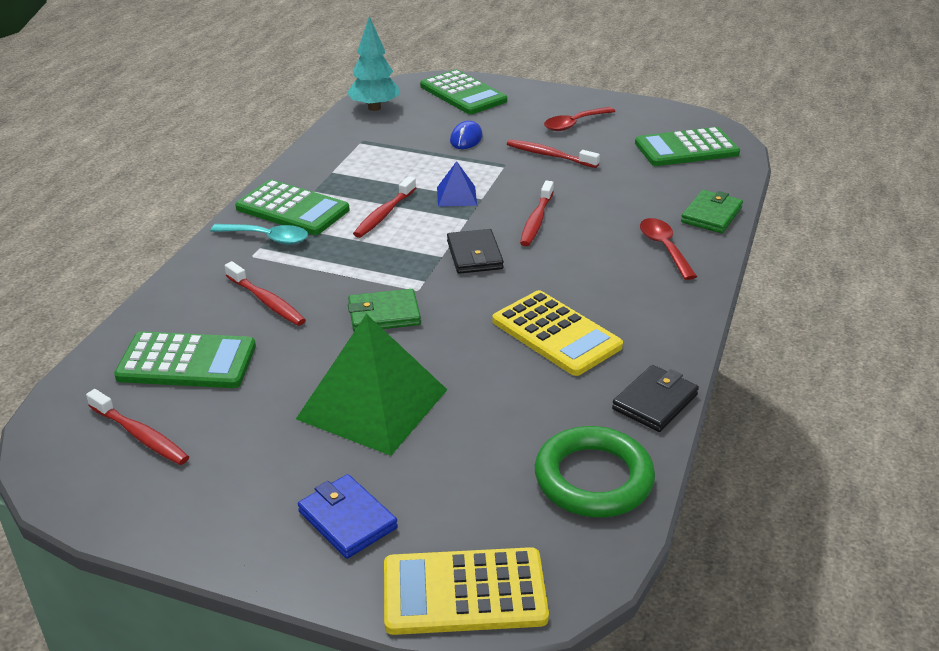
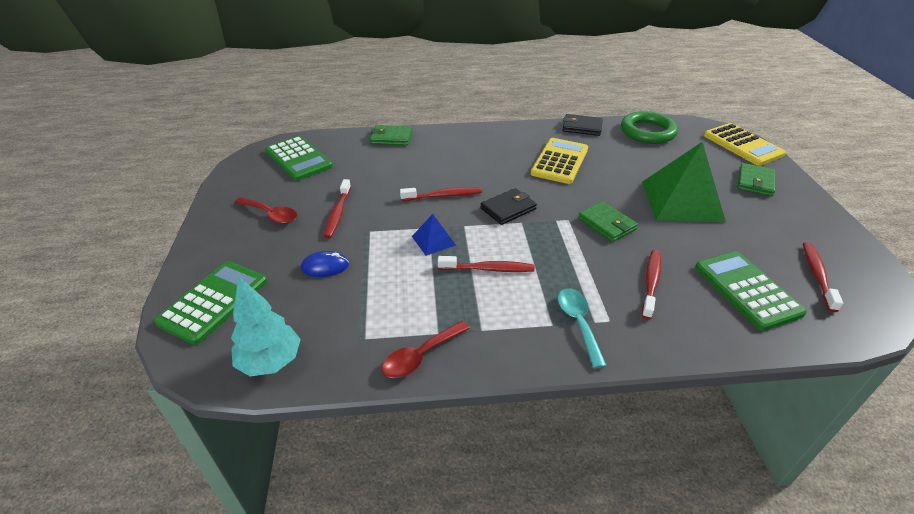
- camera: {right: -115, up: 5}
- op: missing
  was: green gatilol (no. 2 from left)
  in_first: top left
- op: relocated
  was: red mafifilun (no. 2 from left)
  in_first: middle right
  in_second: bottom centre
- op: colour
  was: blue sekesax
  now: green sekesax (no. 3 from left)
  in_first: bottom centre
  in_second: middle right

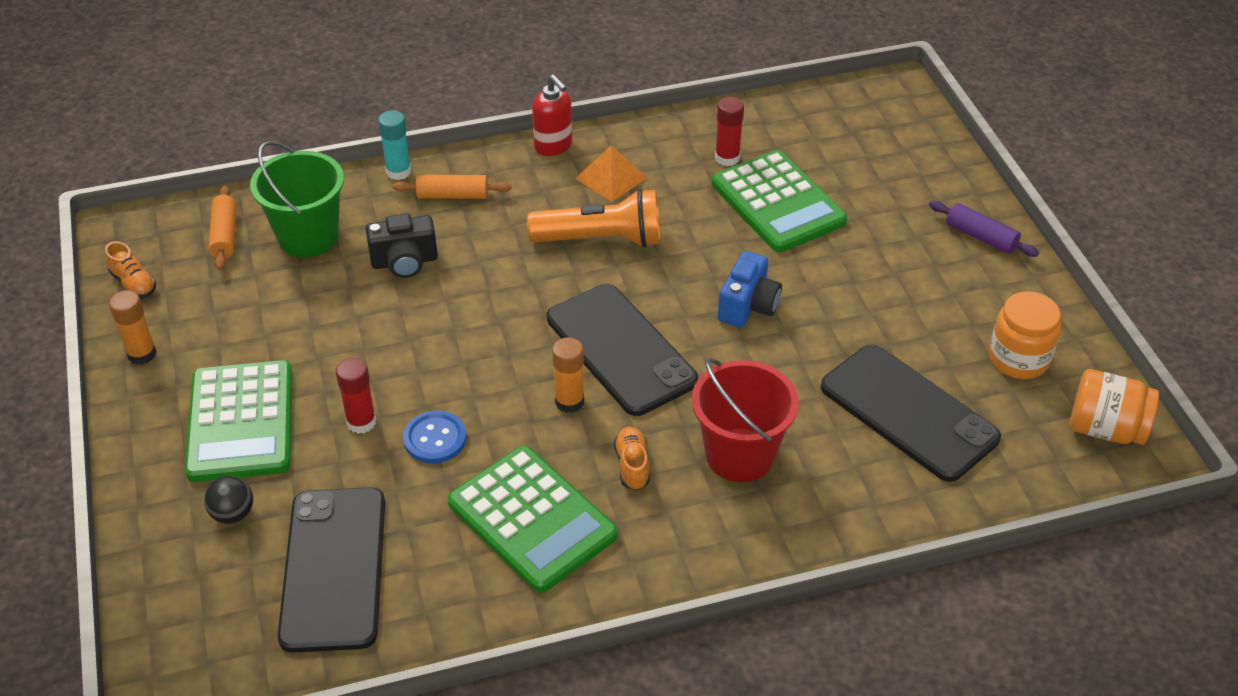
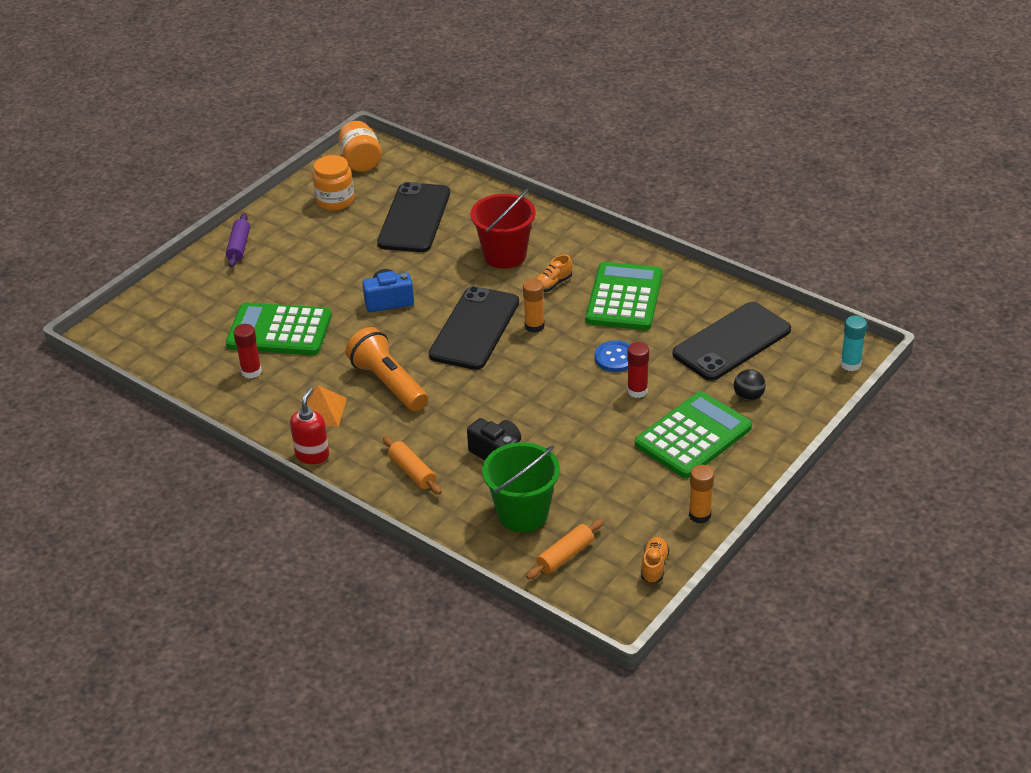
- camera: {right: -125, up: -5}
- op: relocated
  was: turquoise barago
  in_first: top left
  in_second: middle right
- op: spun
  was: green gatilol (no. 3 from left in the first image)
  in_first: top centre
  in_second: middle left
  clockwise: -105

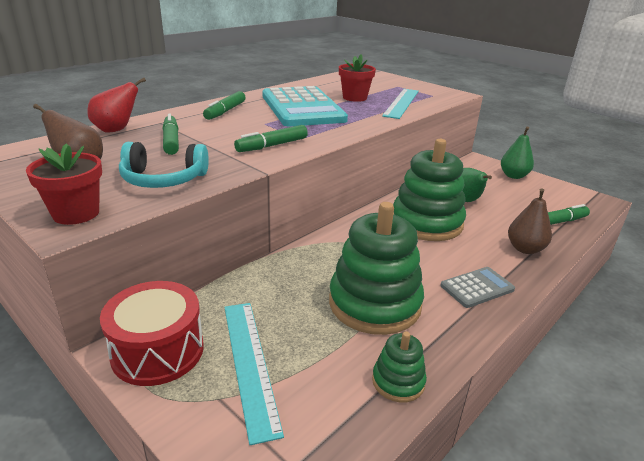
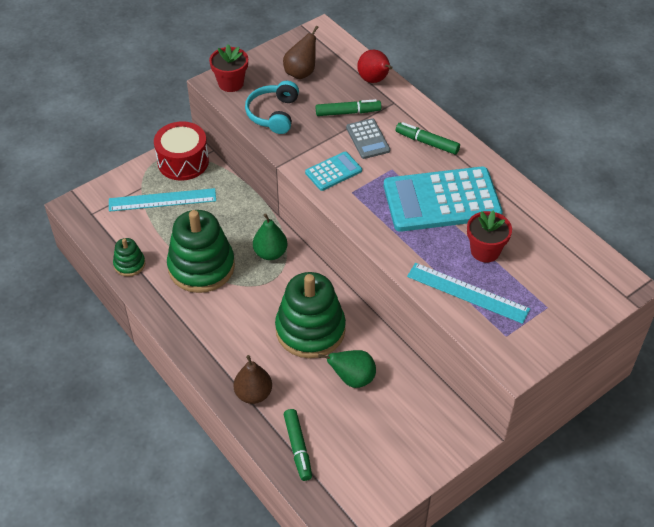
- camera: {right: 100, up: 20}
- op: relocated
  was: grey gatilol
  in_first: middle right
  in_second: top centre
- op: relocated
  was: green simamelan (no. 2 from left in the first image)
  now: green simamelan (no. 1 from left)
  in_first: top right
  in_second: centre
- op: exchanged
  was: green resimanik (no. 3 from left)
  now: turquoise gatilol (no. 1 from left)
  in_first: top centre
  in_second: top centre

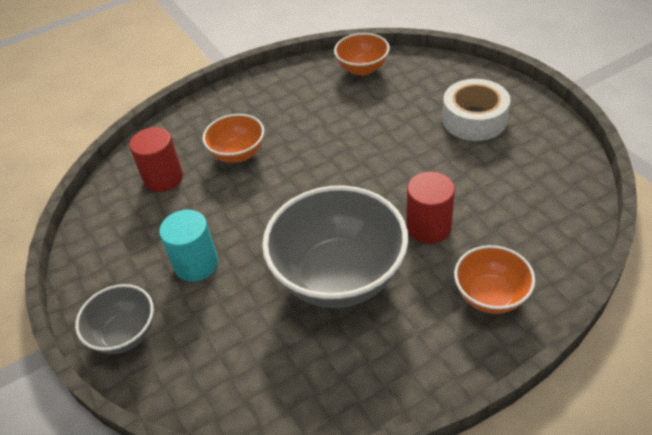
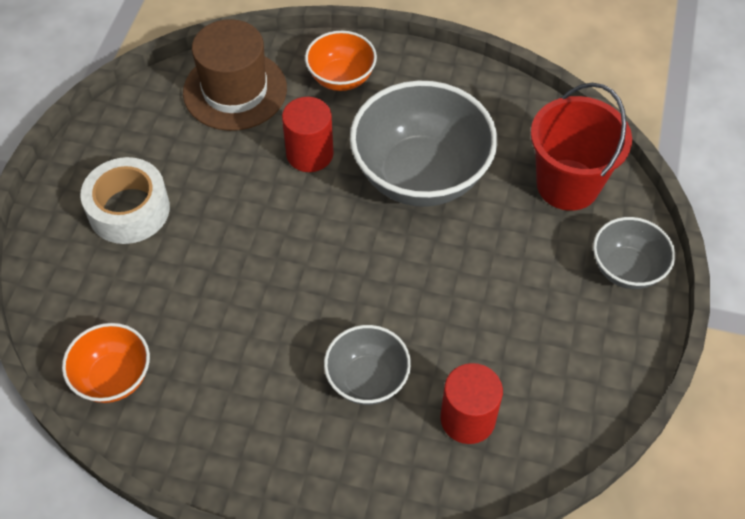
- camera: {right: -140, up: 10}
- op: missing
  was: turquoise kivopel
  in_first: middle left
- op: appeared
  now: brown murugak
  in_second: top left
- op: appeared
  now: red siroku
  in_second: top right
- op: colour
  was: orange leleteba (no. 1 from left)
  now: grey leleteba (no. 1 from left)
  in_first: top centre
  in_second: bottom centre

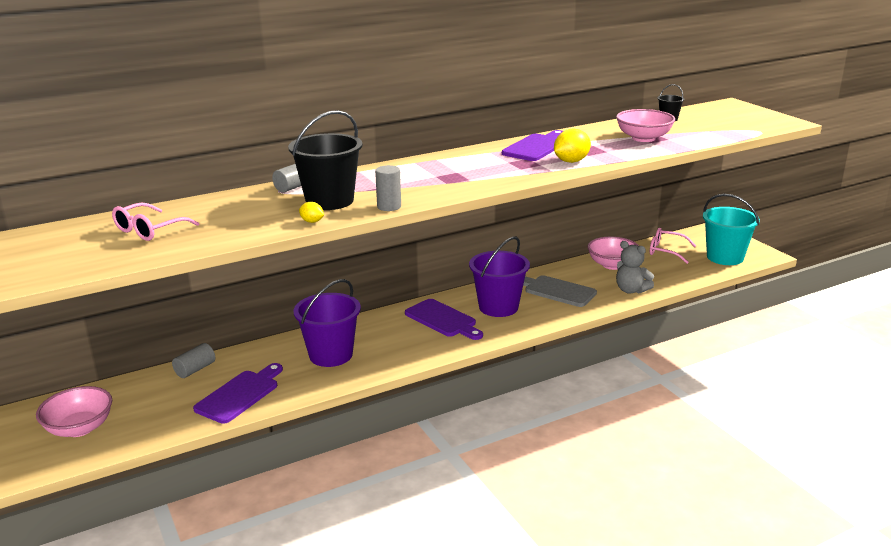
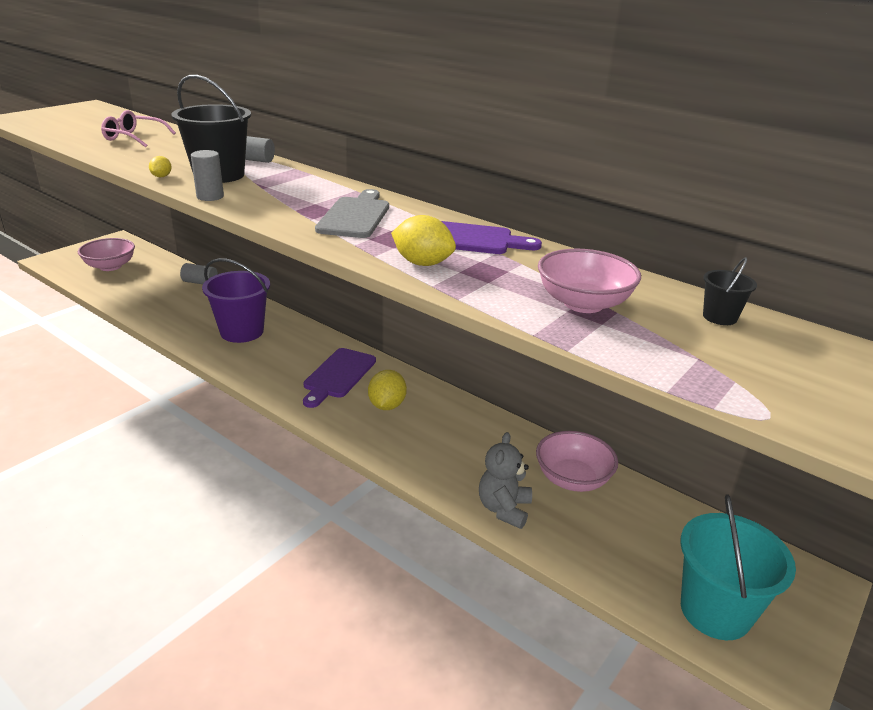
- camera: {right: 65, up: 5}
- op: missing
  was: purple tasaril (no. 1 from left)
  in_first: bottom left
- op: missing
  was: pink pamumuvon (no. 2 from left)
  in_first: middle right
- op: relocated
  was: grey tasaril
  in_first: centre
  in_second: top centre
- op: exchanged
  was: purple siroku (no. 2 from left)
  now: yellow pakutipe (no. 2 from left)
  in_first: centre
  in_second: centre

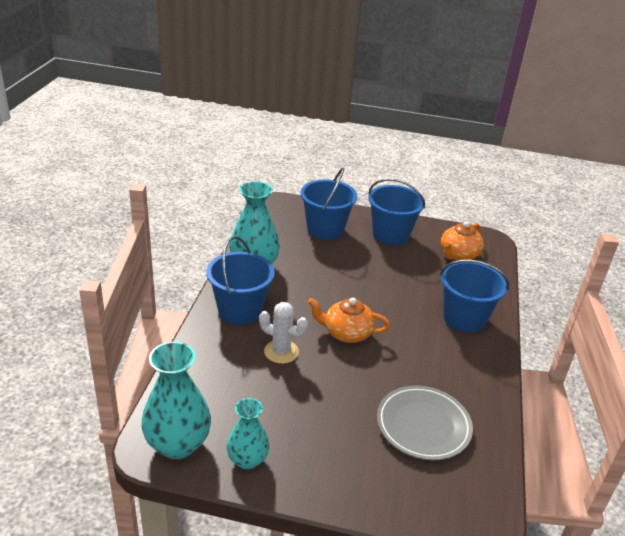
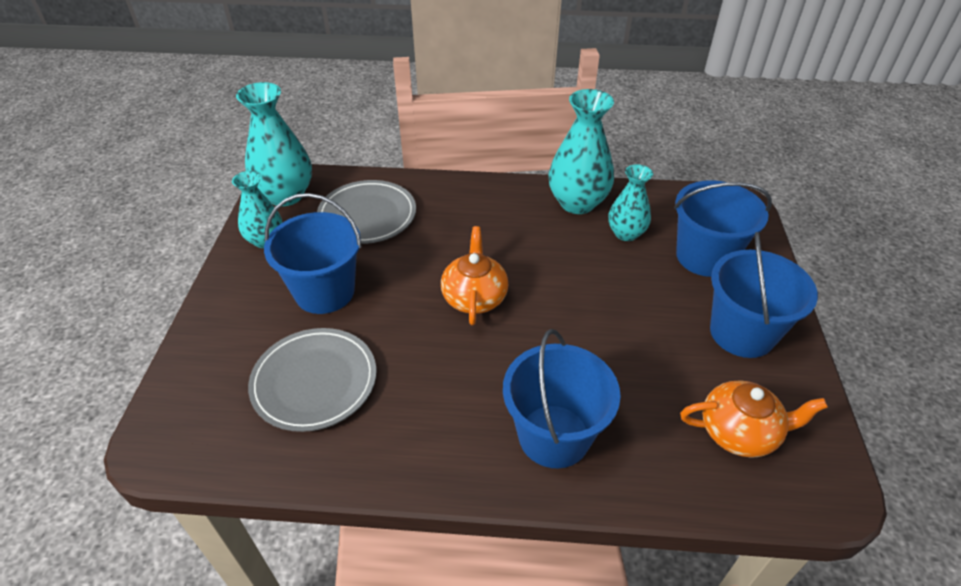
- camera: {right: 85, up: 10}
- op: missing
  was: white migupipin
  in_first: centre
- op: appeared
  now: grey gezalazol (no. 2 from left)
  in_second: centre
- op: appeared
  now: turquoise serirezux (no. 4 from left)
  in_second: centre
- op: relocated
  was: blue siroku (no. 1 from left)
  in_first: centre
  in_second: middle left
- op: spun
  was: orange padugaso (no. 2 from left)
  in_first: middle right
  in_second: bottom right
  clockwise: 150

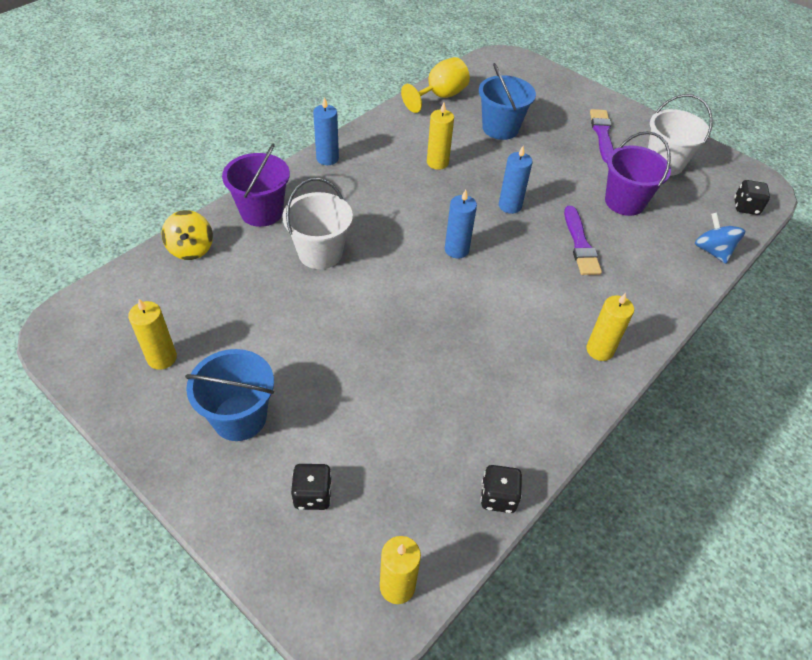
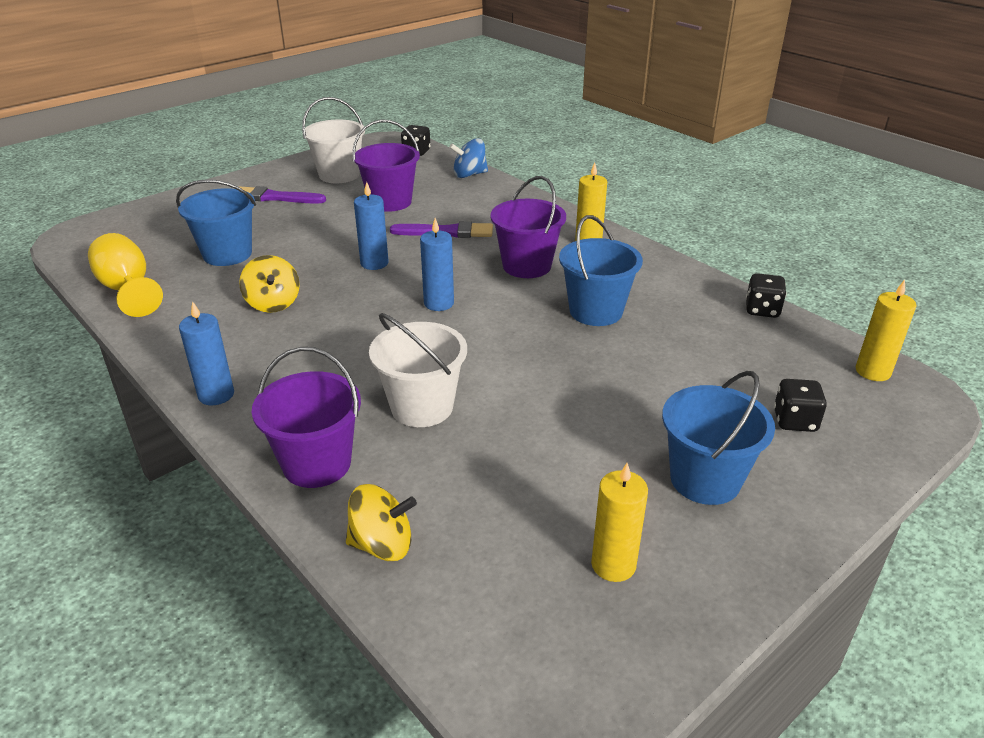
- camera: {right: -80, up: -15}
- op: appeared
  now: purple siroku (no. 3 from left)
  in_second: top centre
- op: appeared
  now: blue siroku (no. 2 from left)
  in_second: centre
- op: exchanged
  was: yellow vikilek (no. 3 from left)
  now: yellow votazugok (no. 1 from left)
  in_first: top centre
  in_second: middle left

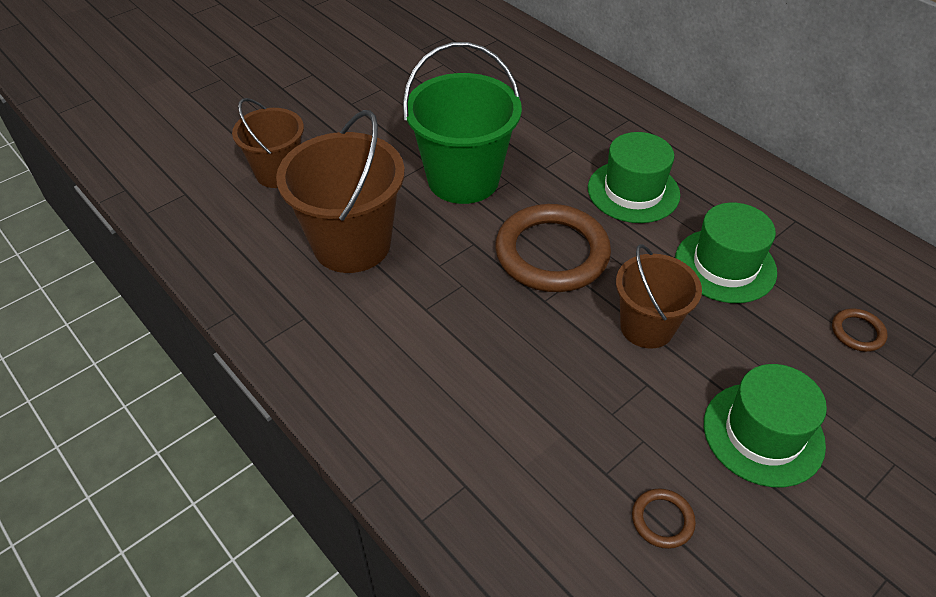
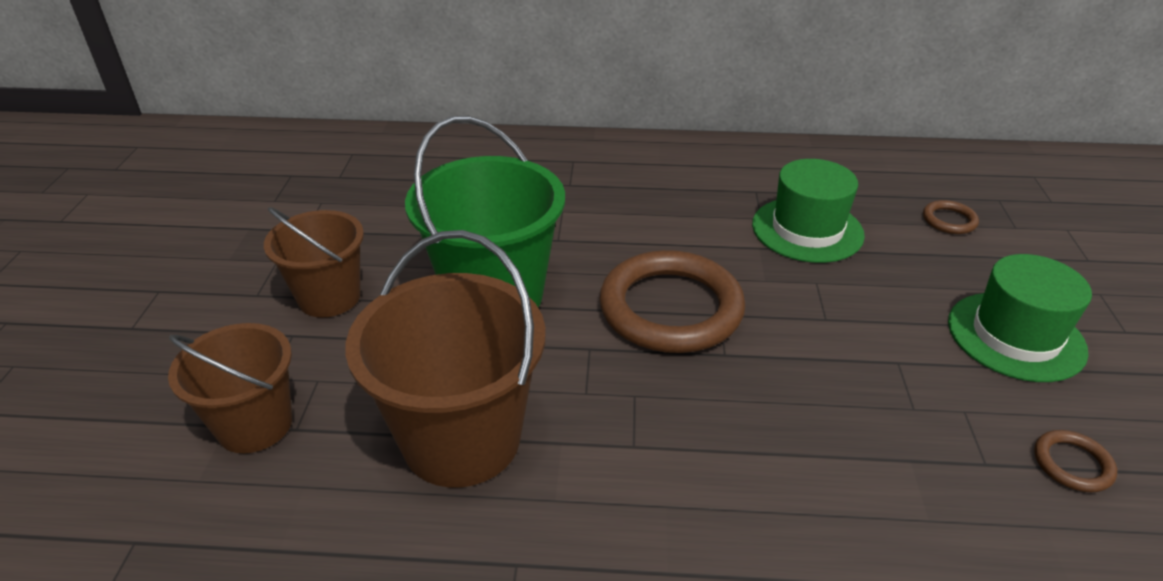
- camera: {right: -45, up: -10}
- op: missing
  was: green murugak (no. 1 from left)
  in_first: top right
- op: relocated
  was: brown siroku (no. 3 from left in the first image)
  now: brown siroku (no. 2 from left)
  in_first: middle right
  in_second: middle left

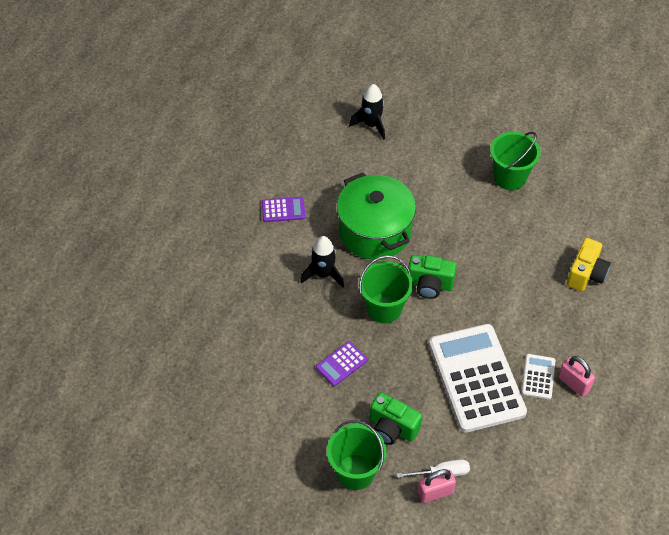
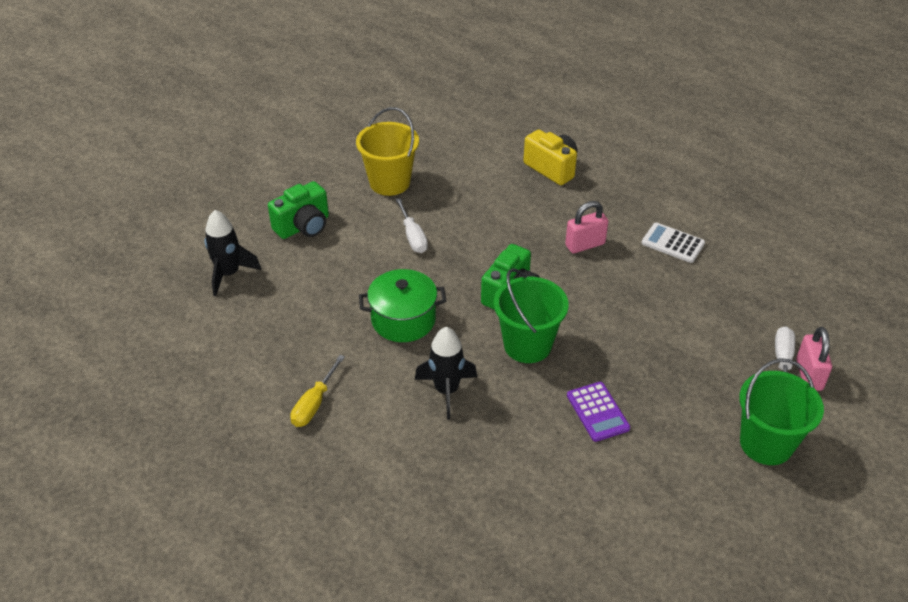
- camera: {right: -70, up: -10}
- op: missing
  was: white gatilol (no. 1 from left)
  in_first: bottom right
- op: appeared
  now: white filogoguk (no. 1 from left)
  in_second: centre
- op: relocated
  was: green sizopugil (no. 1 from left)
  in_first: bottom centre
  in_second: middle left
- op: relocated
  was: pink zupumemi (no. 2 from left in the first image)
  now: pink zupumemi (no. 1 from left)
  in_first: bottom right
  in_second: centre
- op: exchanged
  was: purple gatilol (no. 1 from left)
  now: yellow filogoguk
  in_first: centre
  in_second: centre
- op: colour
  was: green siroku (no. 3 from left)
  now: yellow siroku
  in_first: top right
  in_second: top centre
- op: size
  was: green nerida
  in_first: centre
  in_second: centre
  ratio: 0.64

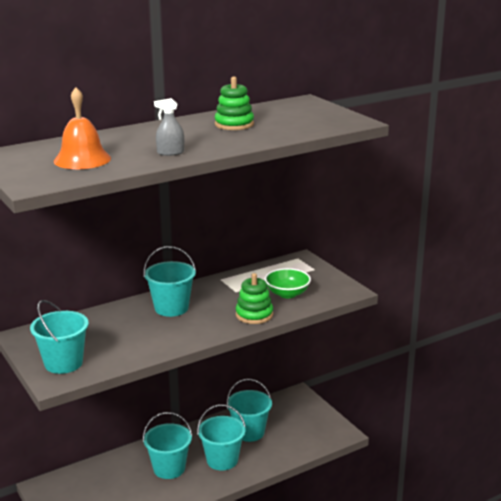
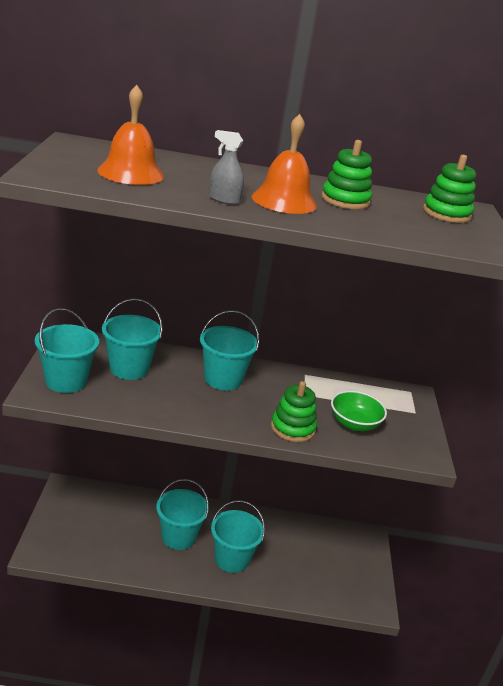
- camera: {right: 30, up: 5}
- op: appeared
  now: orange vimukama (no. 2 from left)
  in_second: top centre
- op: appeared
  now: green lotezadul (no. 3 from left)
  in_second: top right
- op: relocated
  was: turquoise siroku (no. 5 from left in the first image)
  now: turquoise siroku (no. 2 from left)
  in_first: bottom centre
  in_second: middle left

